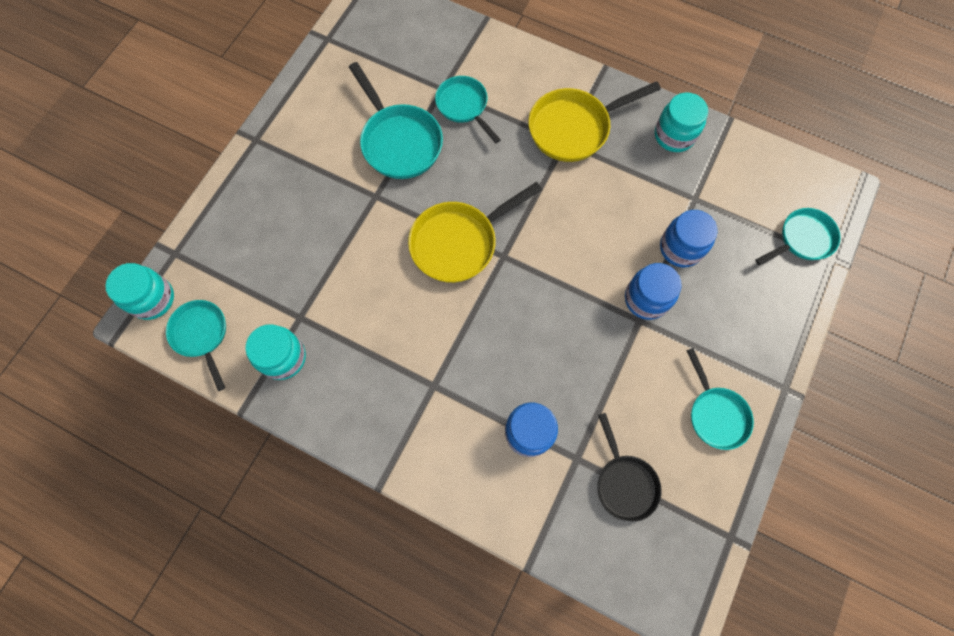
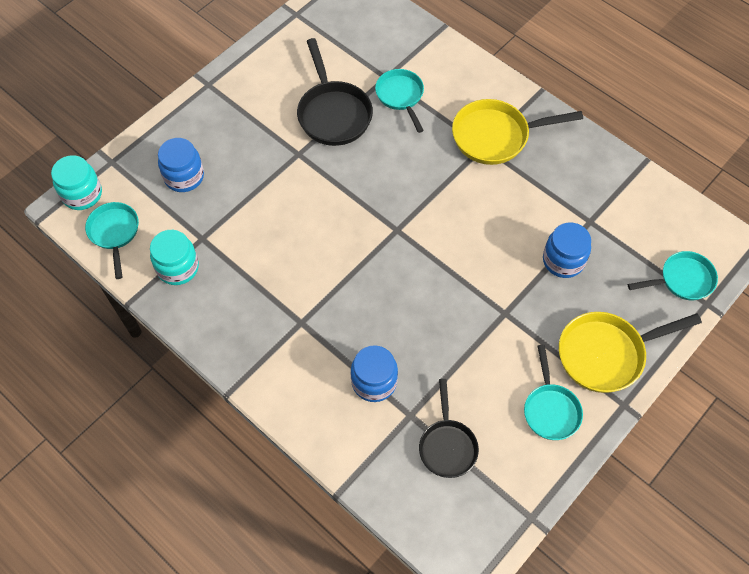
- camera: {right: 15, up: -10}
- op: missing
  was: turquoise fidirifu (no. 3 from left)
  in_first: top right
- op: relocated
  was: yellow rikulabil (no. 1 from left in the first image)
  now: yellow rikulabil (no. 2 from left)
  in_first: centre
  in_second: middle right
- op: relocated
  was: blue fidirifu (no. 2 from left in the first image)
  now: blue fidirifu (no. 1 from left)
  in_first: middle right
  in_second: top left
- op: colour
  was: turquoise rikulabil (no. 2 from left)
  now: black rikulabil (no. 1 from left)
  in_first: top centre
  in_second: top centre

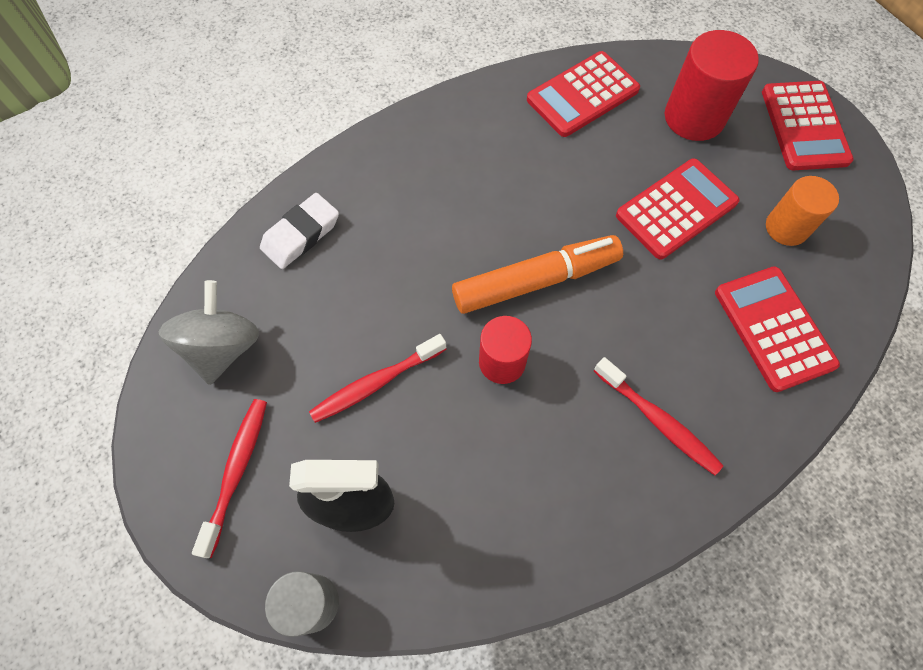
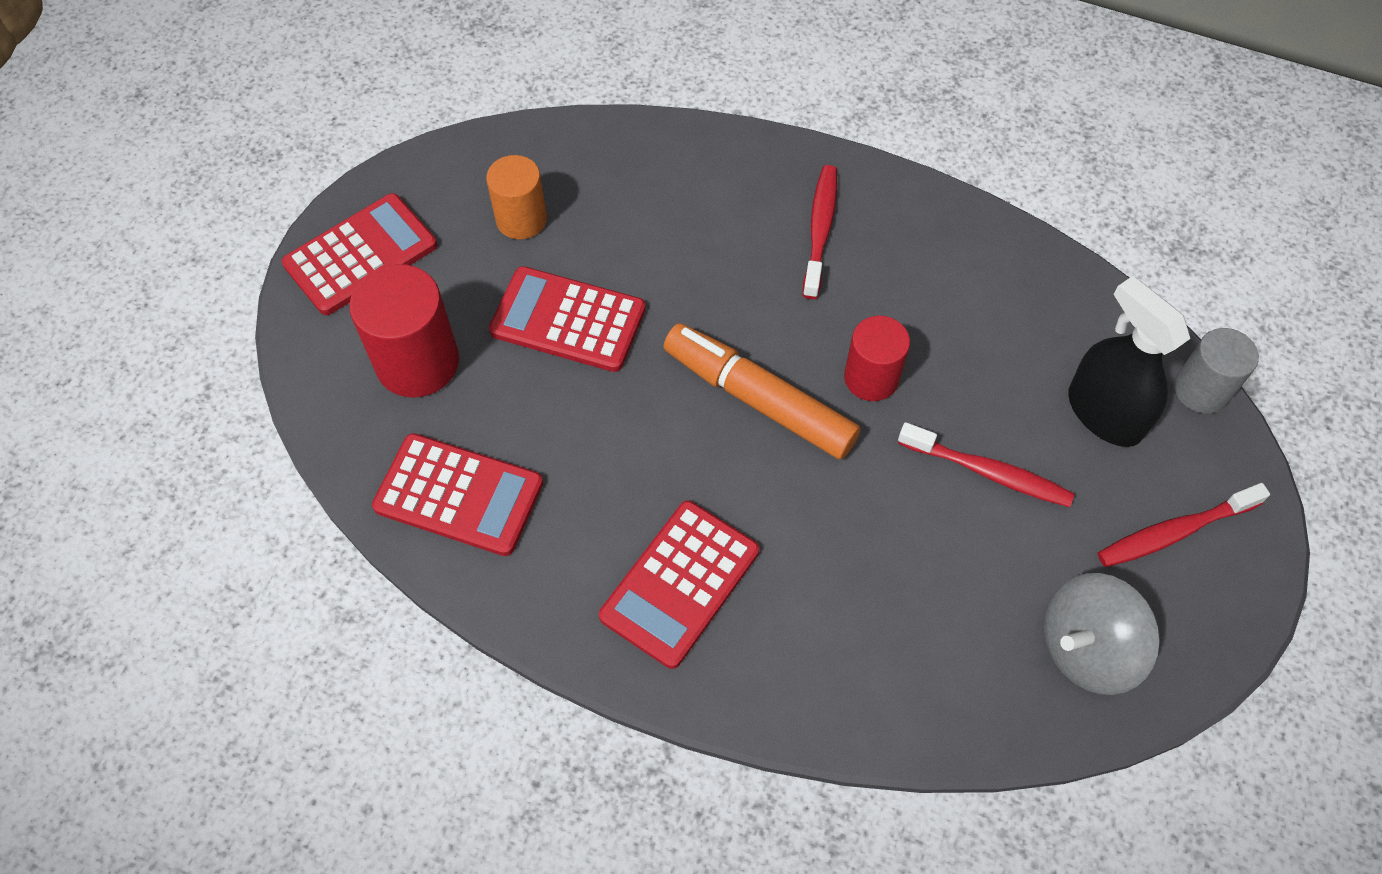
- camera: {right: -125, up: -5}
- op: missing
  was: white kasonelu
  in_first: middle left
- op: relocated
  was: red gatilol (no. 3 from left in the first image)
  now: red gatilol (no. 4 from left)
  in_first: middle right
  in_second: bottom centre

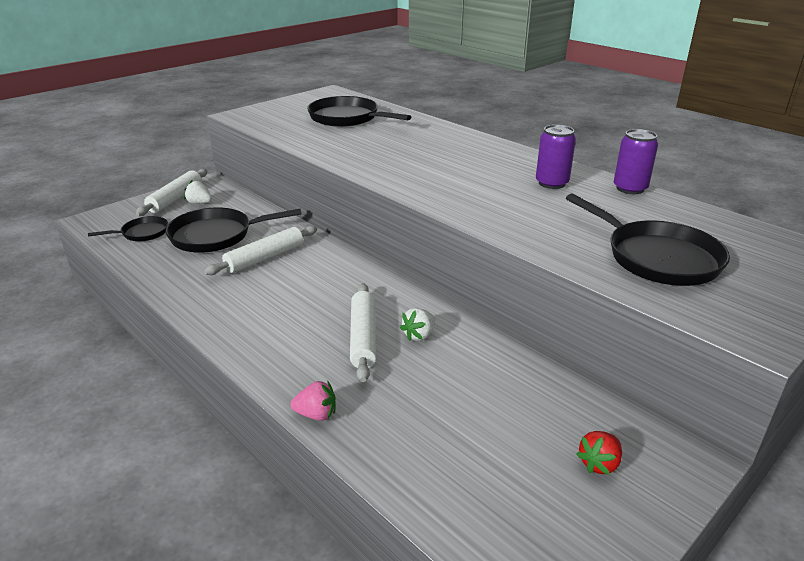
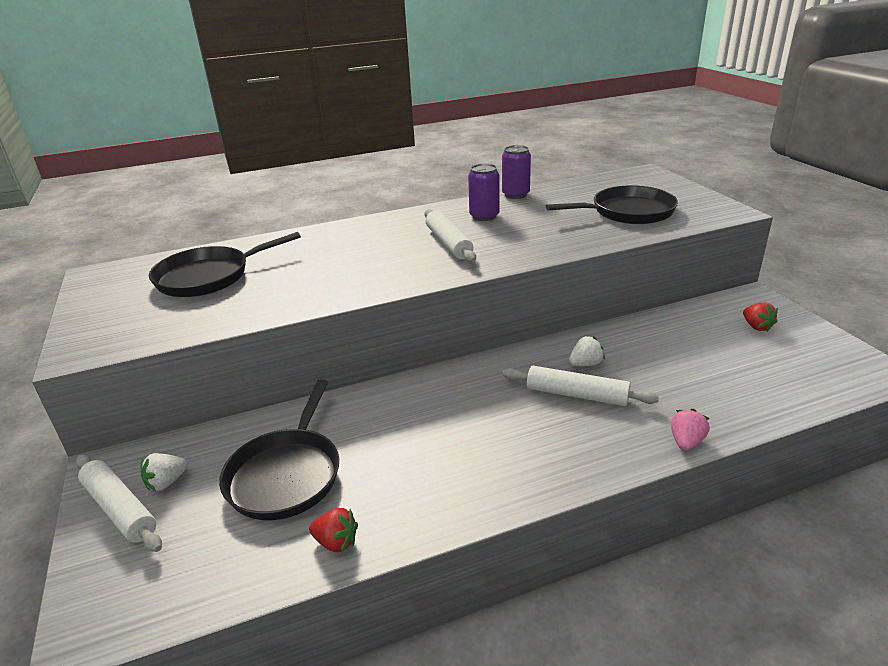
- camera: {right: -65, up: 0}
- op: missing
  was: black rikulabil (no. 1 from left)
  in_first: middle left
- op: appeared
  now: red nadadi (no. 1 from left)
  in_second: bottom centre
- op: relocated
  was: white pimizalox (no. 2 from left)
  in_first: middle left
  in_second: centre
- op: spun
  was: white nadadi (no. 2 from left)
  in_first: centre
  in_second: centre
  clockwise: -90

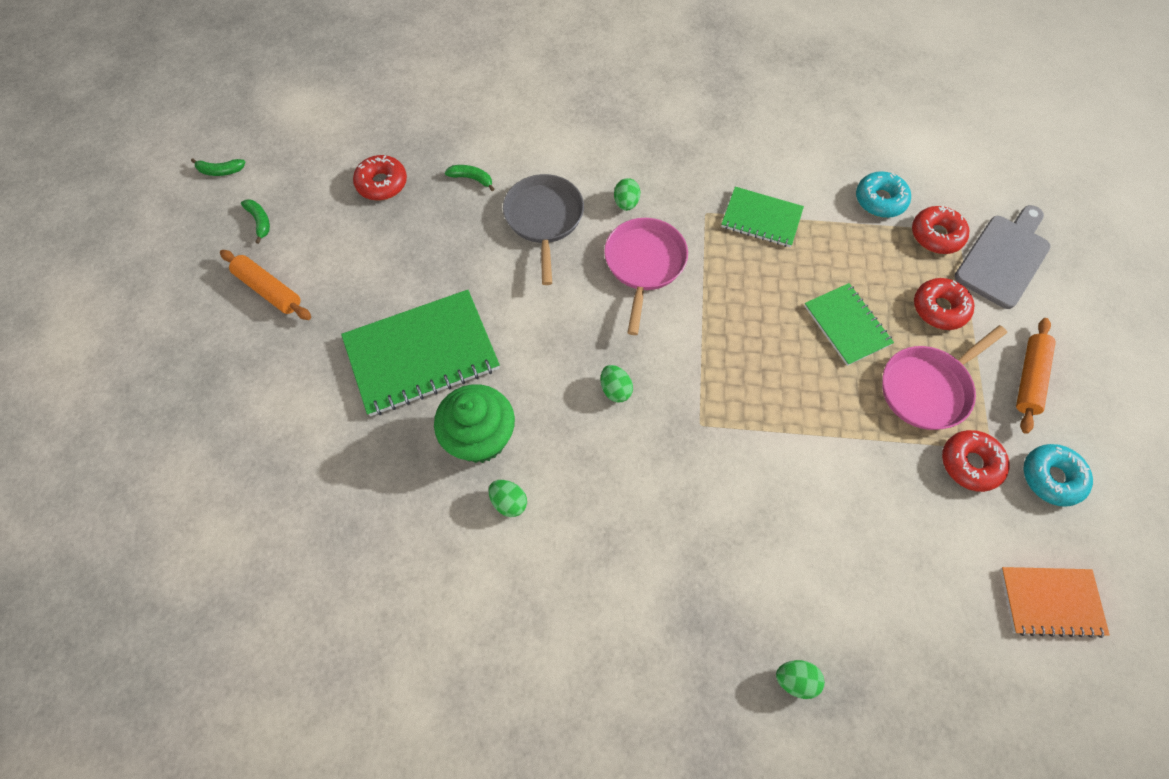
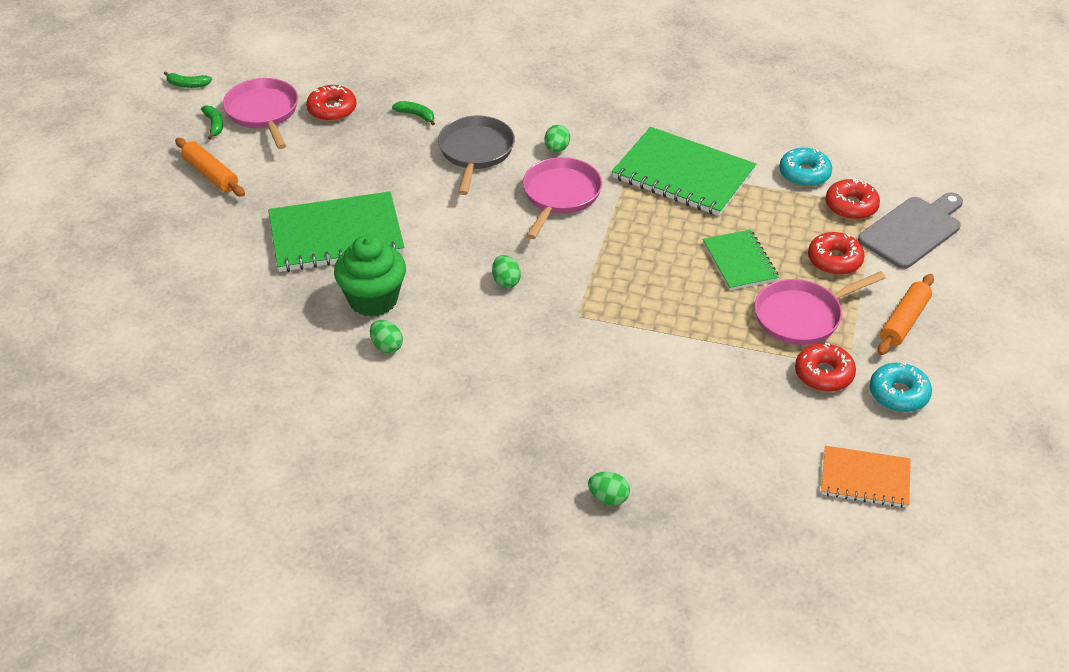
- camera: {right: 10, up: -20}
- op: appeared
  now: pink rikulabil (no. 1 from left)
  in_second: top left
- op: size
  was: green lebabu (no. 2 from left)
  in_first: top centre
  in_second: top centre
  ratio: 1.72

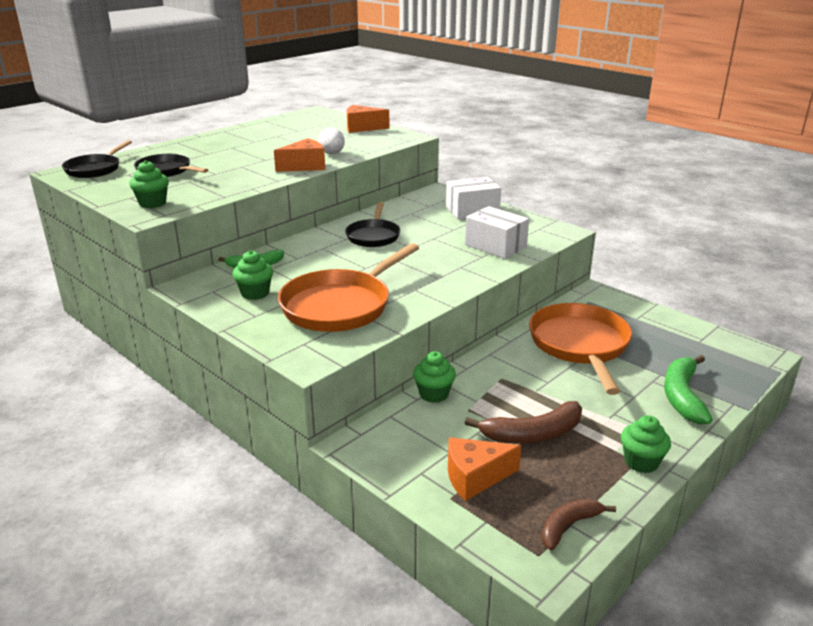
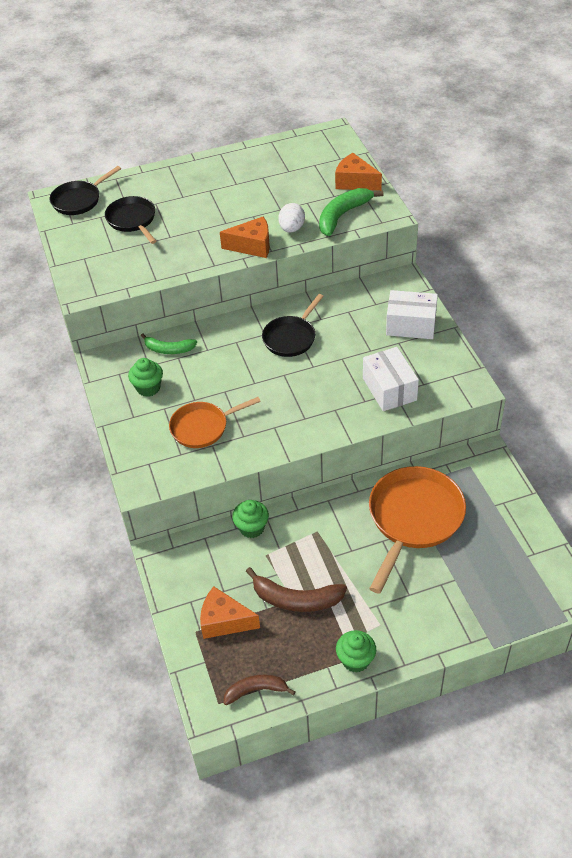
- camera: {right: 30, up: 20}
- op: missing
  was: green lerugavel (no. 1 from left)
  in_first: top left
- op: relocated
  was: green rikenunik (no. 2 from left)
  in_first: middle right
  in_second: top centre
- op: size
  was: orange rikulabil (no. 1 from left)
  in_first: centre
  in_second: centre
  ratio: 0.6

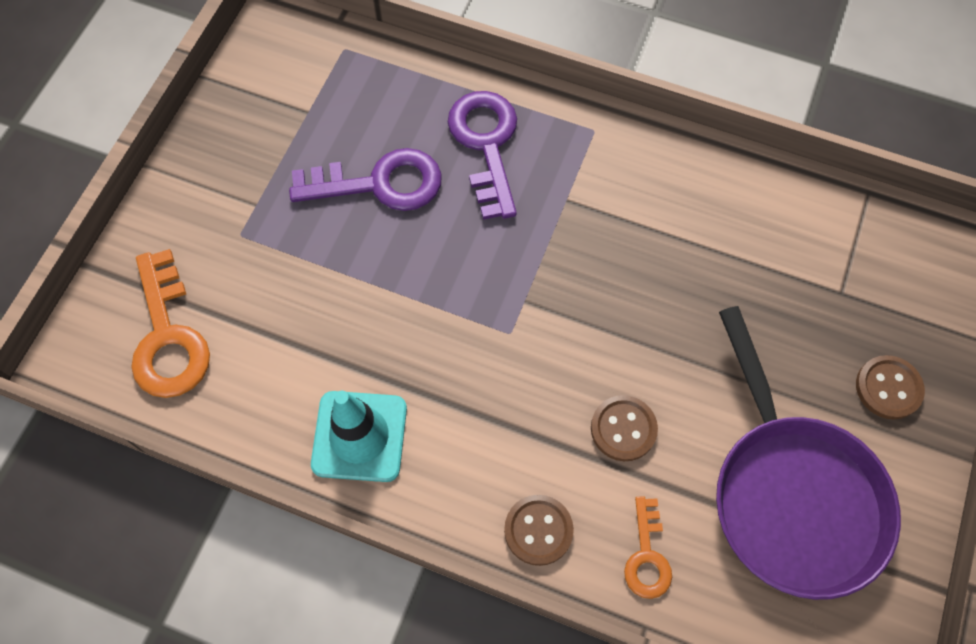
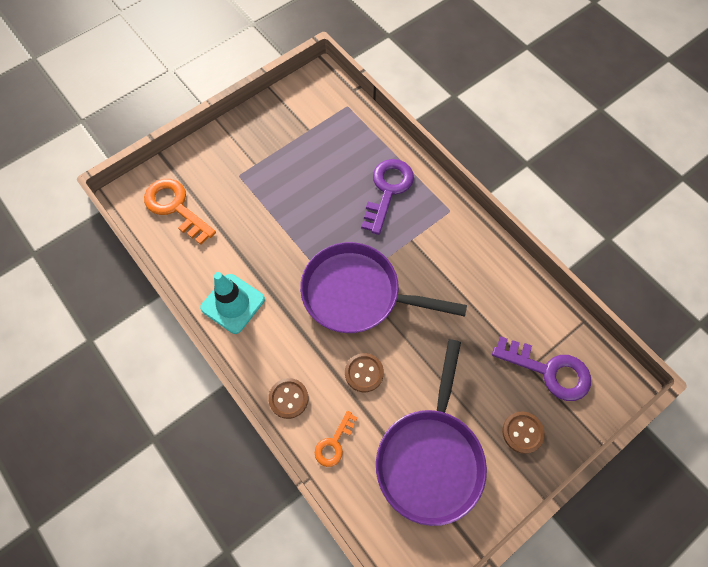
- camera: {right: 30, up: 0}
- op: appeared
  now: purple rikulabil (no. 1 from left)
  in_second: centre
- op: relocated
  was: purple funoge (no. 1 from left in the first image)
  now: purple funoge (no. 2 from left)
  in_first: top centre
  in_second: middle right
- op: spun
  was: orange funoge (no. 1 from left)
  in_first: middle left
  in_second: middle left
  clockwise: 120

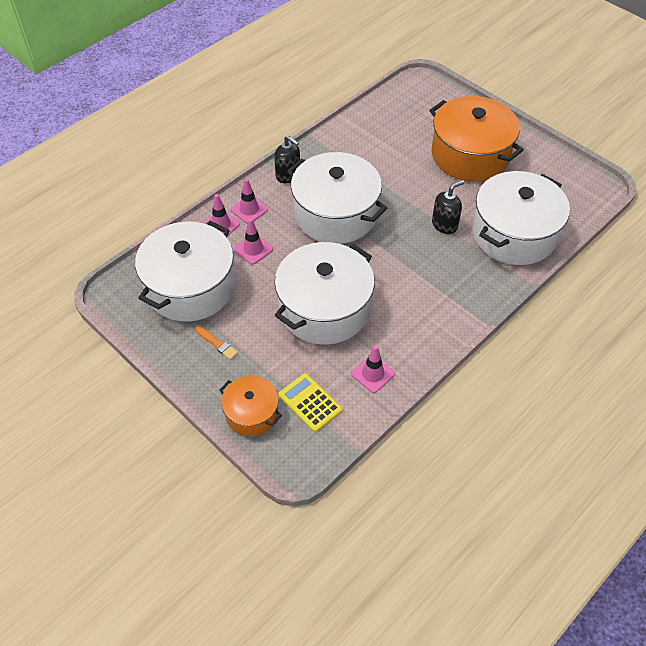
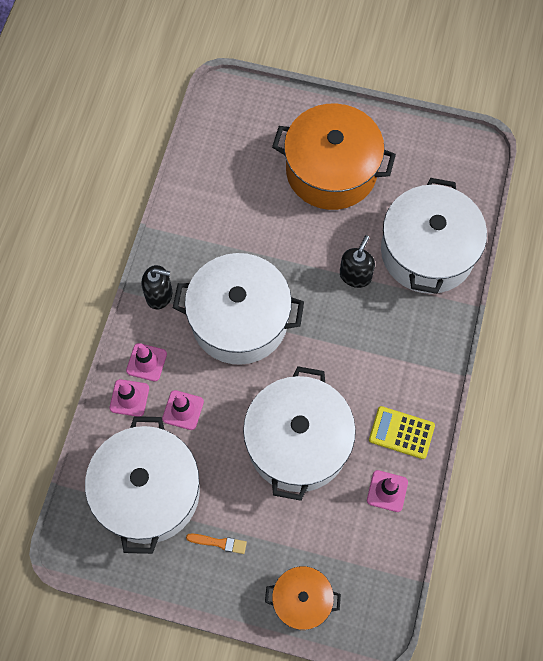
- camera: {right: -30, up: 15}
- op: relocated
  was: yellow gatilol
  in_first: centre
  in_second: middle right

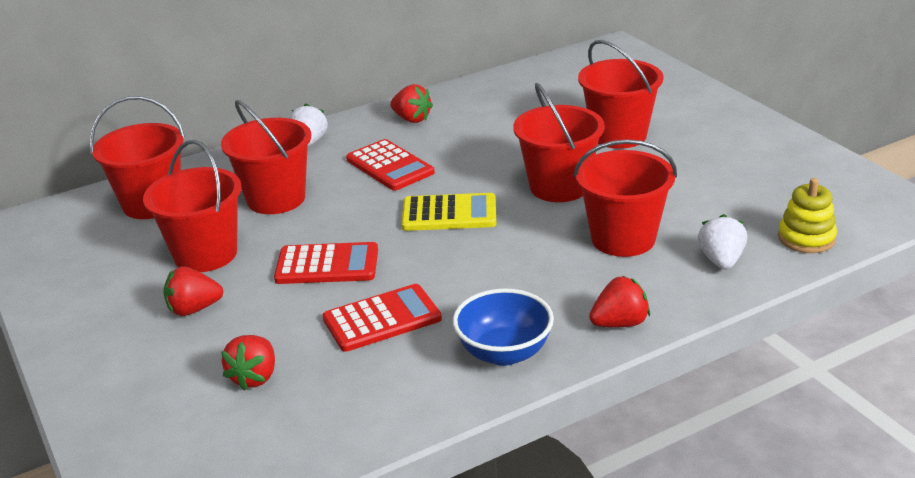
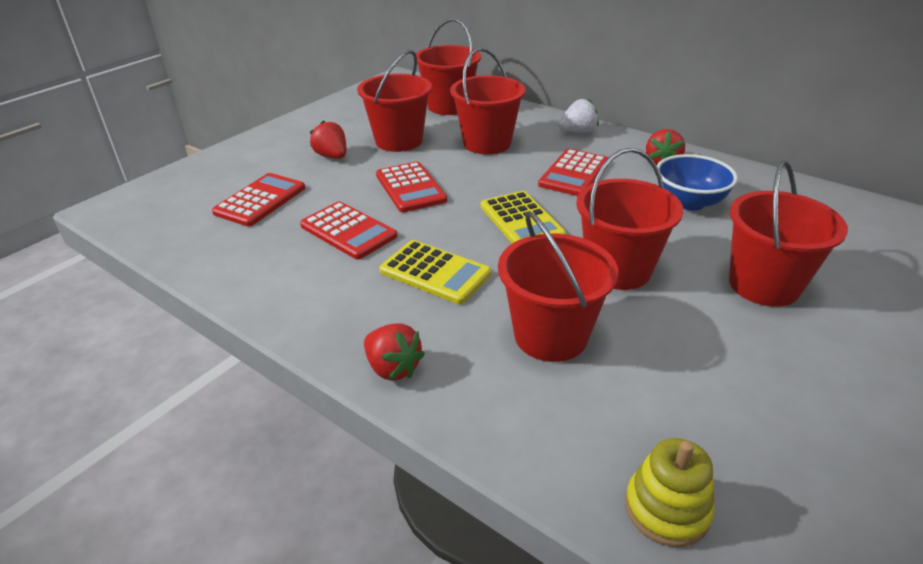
- camera: {right: 65, up: 5}
- op: missing
  was: white nadadi (no. 2 from left)
  in_first: middle right
- op: appeared
  now: yellow gatilol (no. 1 from left)
  in_second: centre
- op: relocated
  was: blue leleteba
  in_first: bottom centre
  in_second: top right
- op: exchanged
  was: red nadadi (no. 2 from left)
  now: red gatilol (no. 1 from left)
  in_first: bottom left
  in_second: middle left

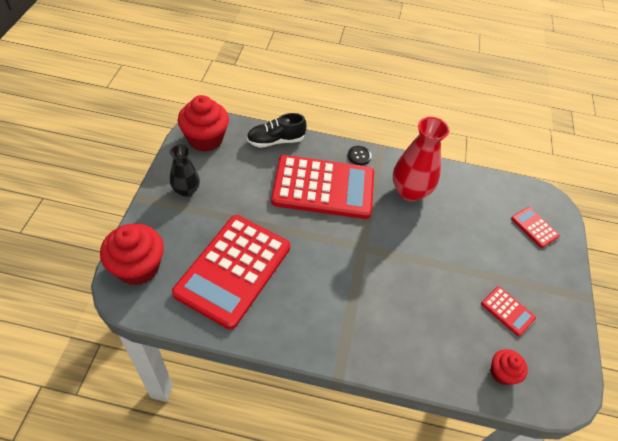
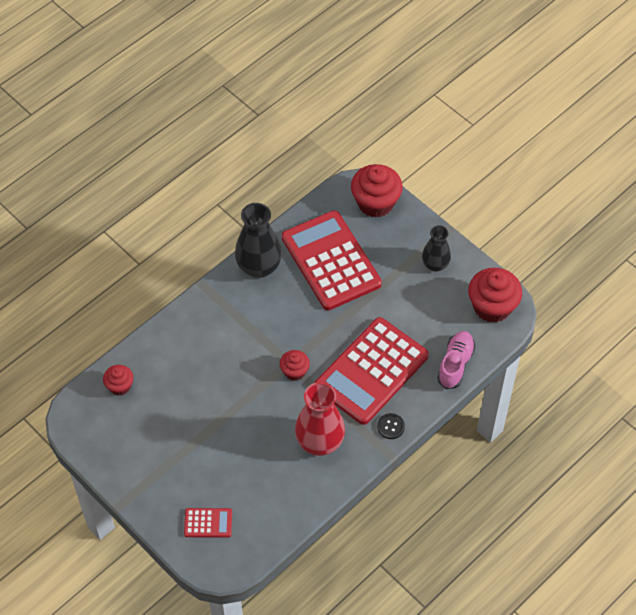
- camera: {right: 130, up: 5}
- op: missing
  was: red gatilol (no. 3 from left)
  in_first: bottom right
- op: appeared
  now: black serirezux (no. 1 from left)
  in_second: centre
- op: appeared
  now: red lerugavel (no. 2 from left)
  in_second: centre
- op: colour
  was: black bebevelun
  now: pink bebevelun
  in_first: top centre
  in_second: middle right

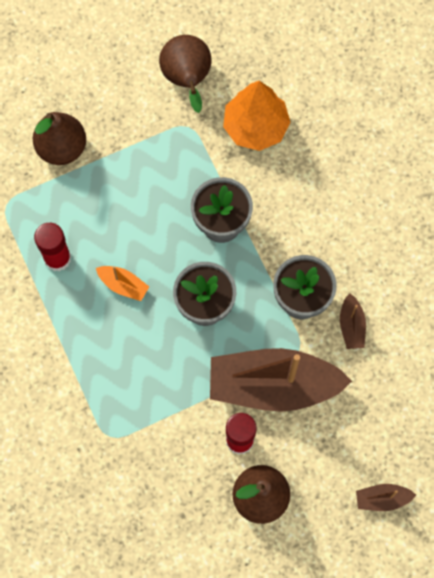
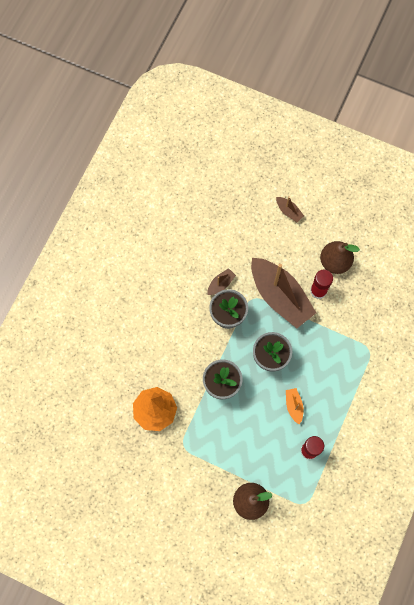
- camera: {right: -130, up: 0}
- op: missing
  was: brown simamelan (no. 2 from left)
  in_first: top centre

